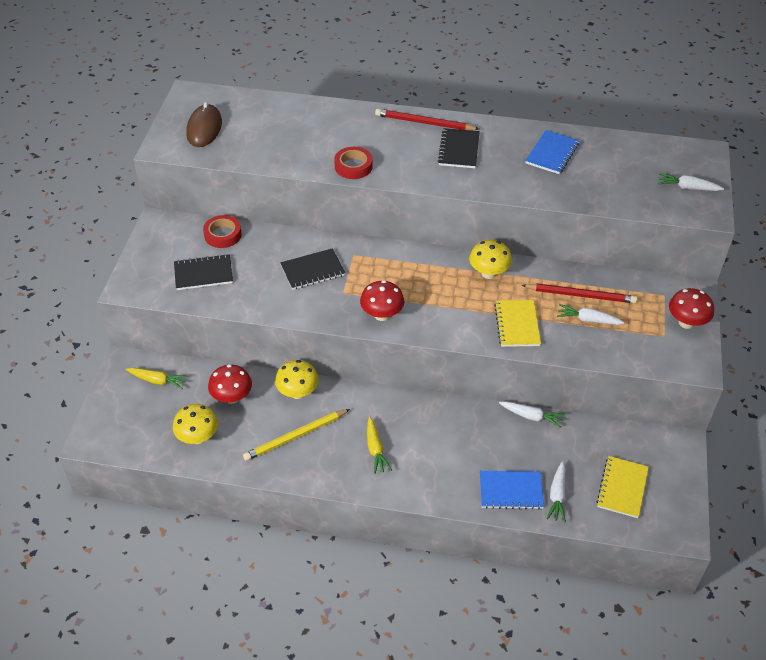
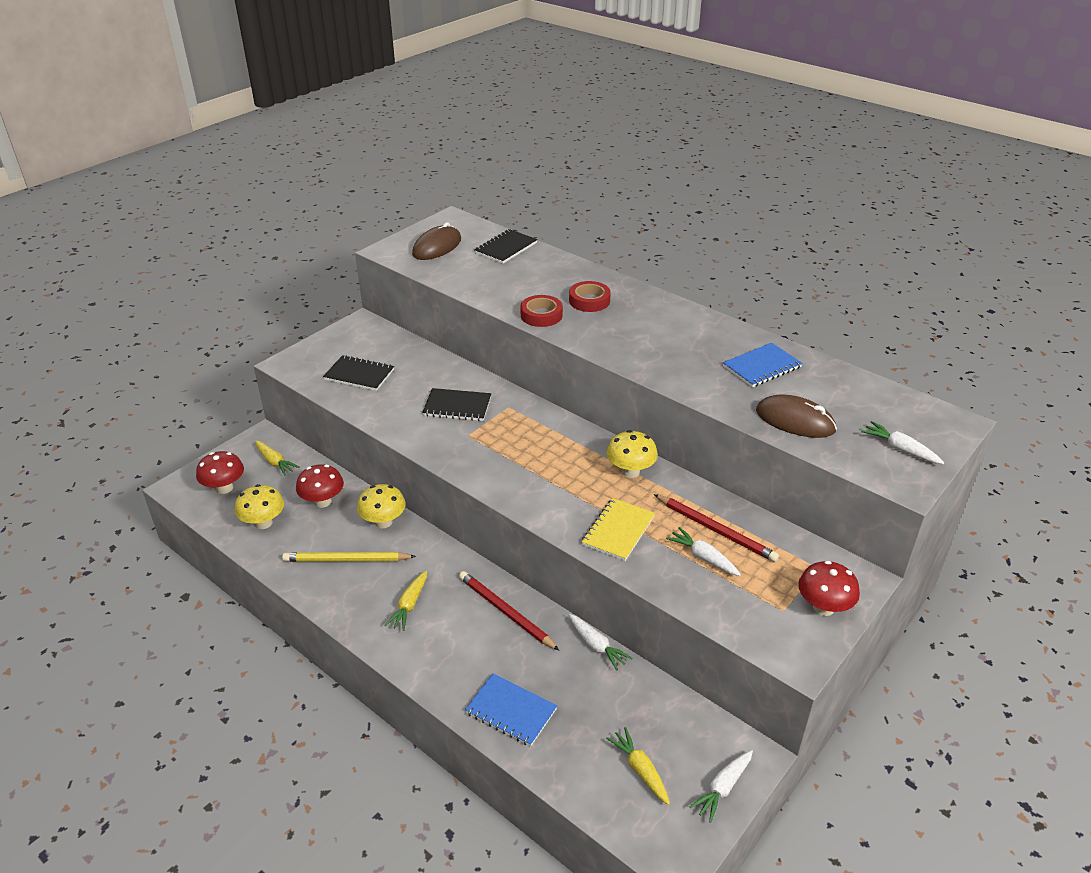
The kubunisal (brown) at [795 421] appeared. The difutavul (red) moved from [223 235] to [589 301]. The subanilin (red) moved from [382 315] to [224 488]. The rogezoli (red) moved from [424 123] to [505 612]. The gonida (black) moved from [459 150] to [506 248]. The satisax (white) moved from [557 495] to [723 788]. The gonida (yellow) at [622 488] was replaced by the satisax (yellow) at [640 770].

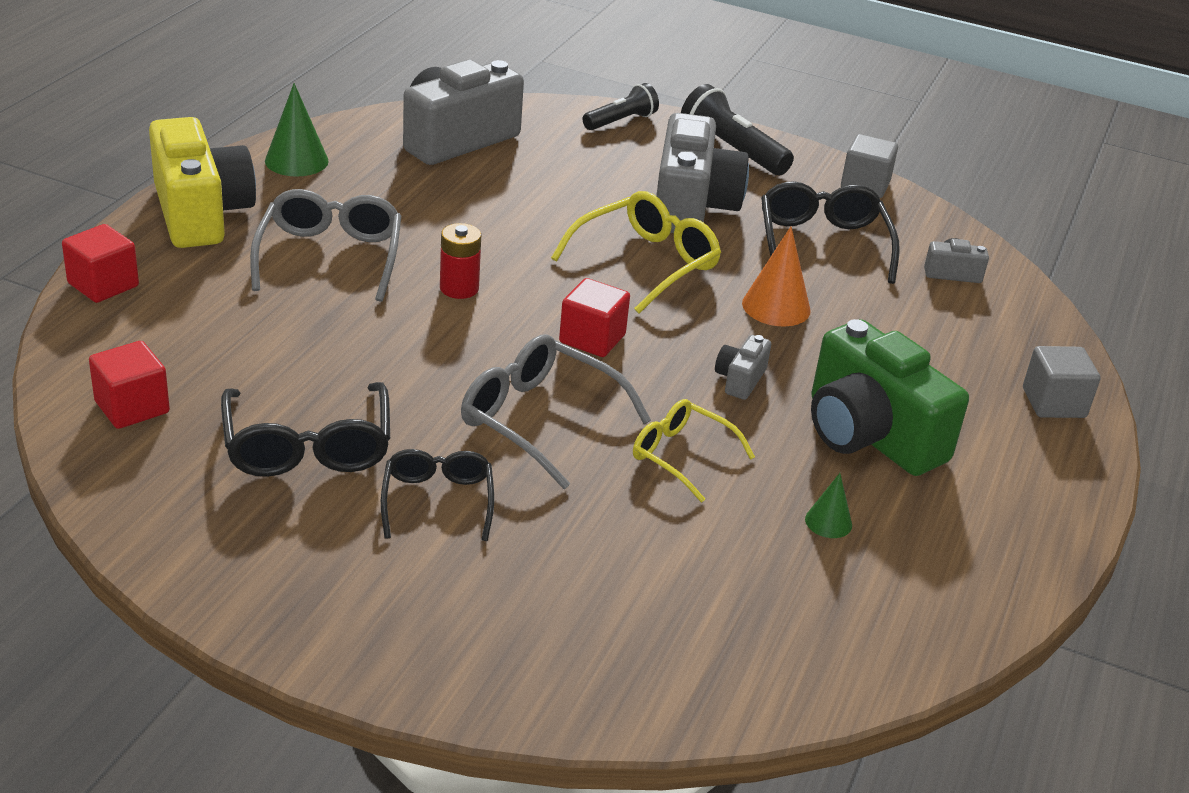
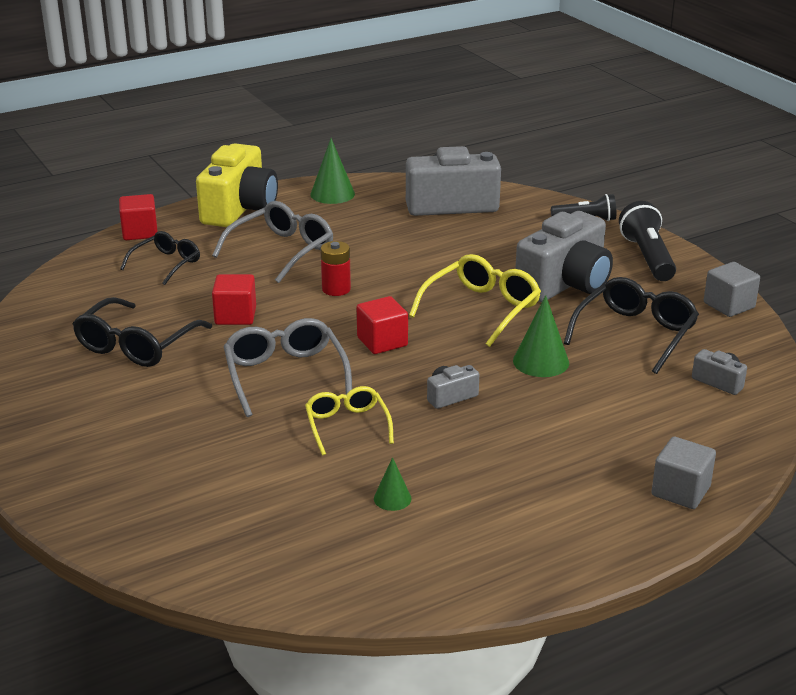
The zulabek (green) at [869 435] disappeared. The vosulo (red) moved from [132 407] to [235 316]. The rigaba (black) moved from [437 501] to [166 264]. The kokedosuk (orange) at [776 306] became the kokedosuk (green) at [541 361]. The rigaba (yellow) at [646 263] turned 45 degrees counterclockwise.

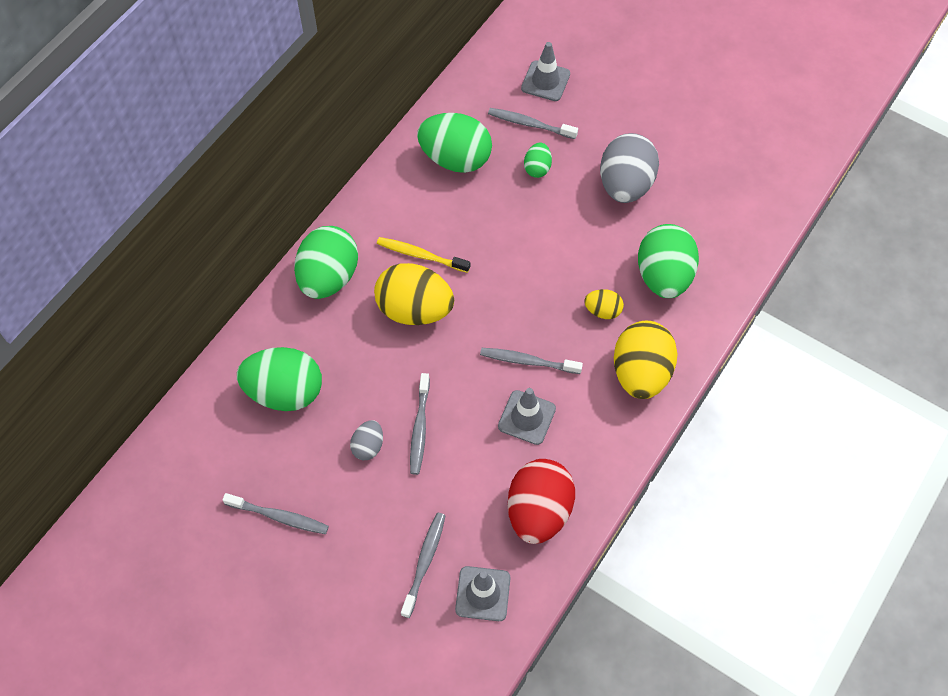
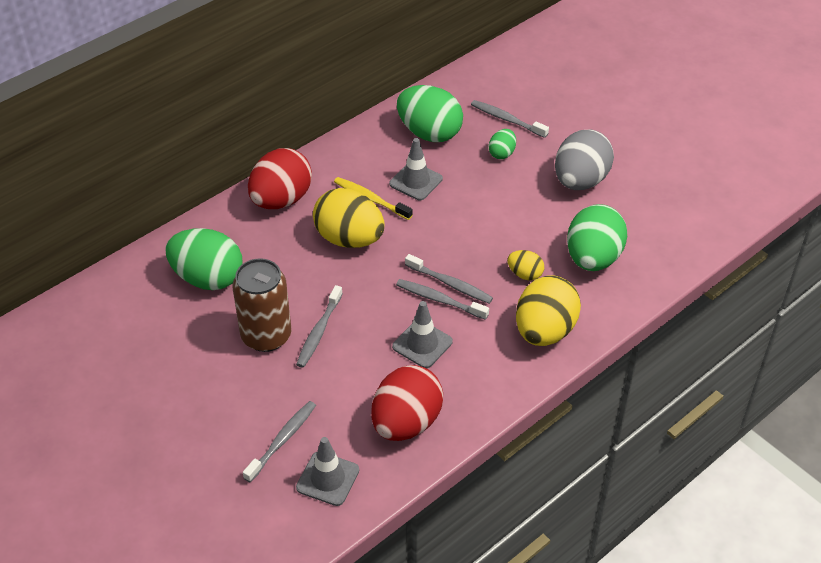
The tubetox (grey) moved from [279 516] to [450 284]. The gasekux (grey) moved from [545 81] to [416 181]. The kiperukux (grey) at [368 446] was replaced by the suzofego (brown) at [266 336]. The kiperukux (green) at [328 277] became the kiperukux (red) at [281 200].

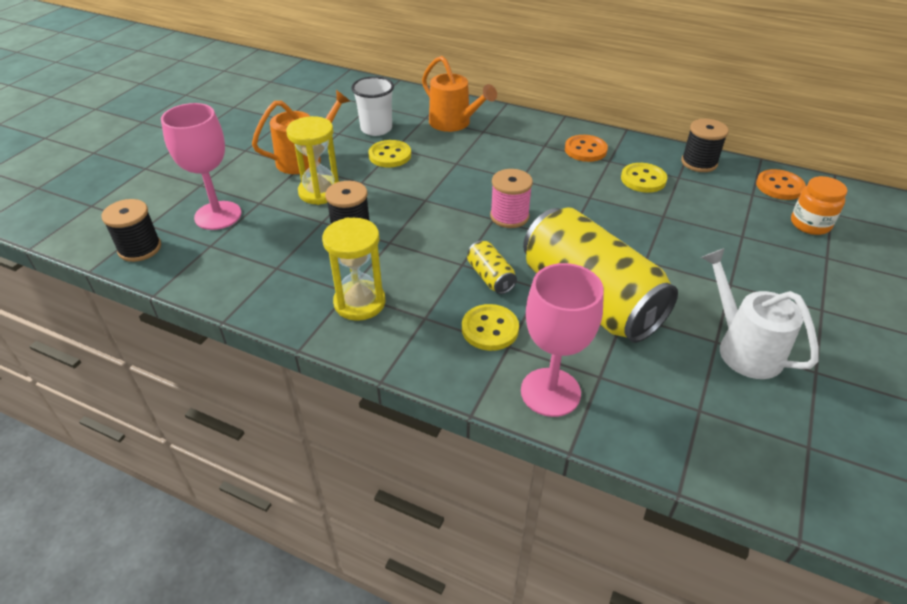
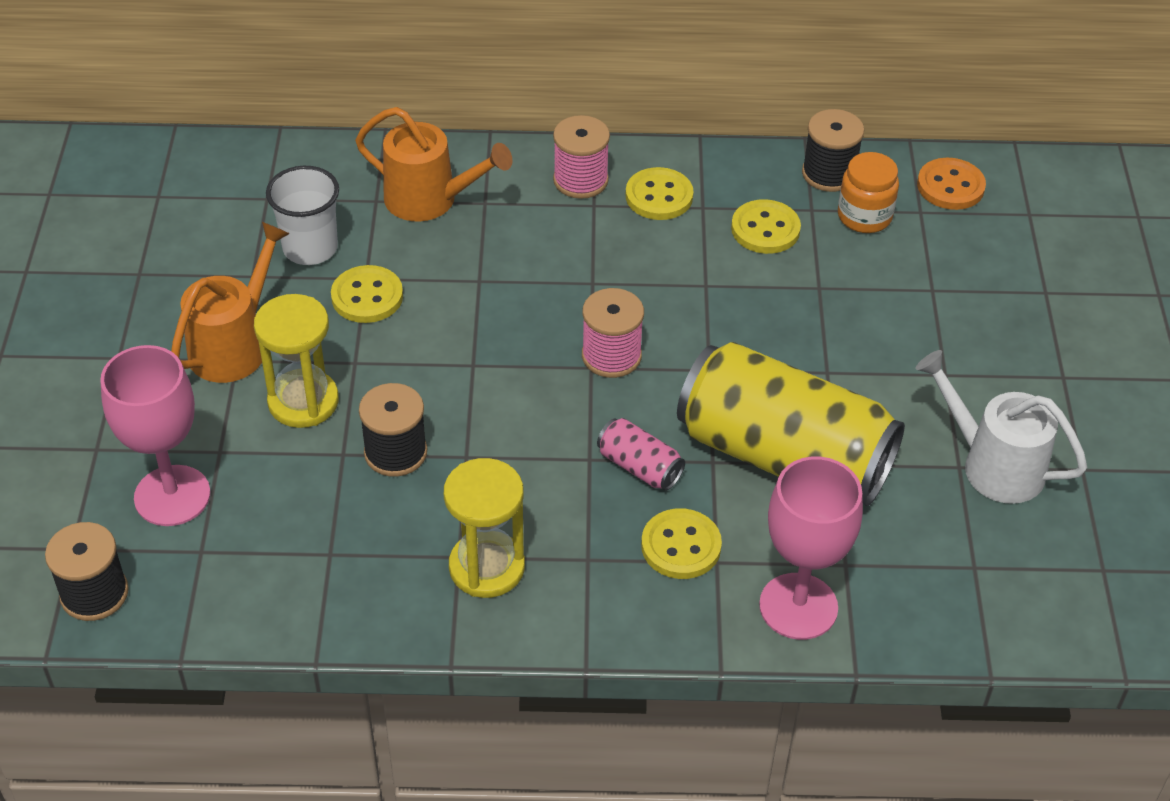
The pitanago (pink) at [580 180] appeared. The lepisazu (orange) moved from [810 224] to [864 216]. The suzofego (yellow) at [490 277] became the suzofego (pink) at [639 467]. The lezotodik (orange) at [585 150] became the lezotodik (yellow) at [659 196].

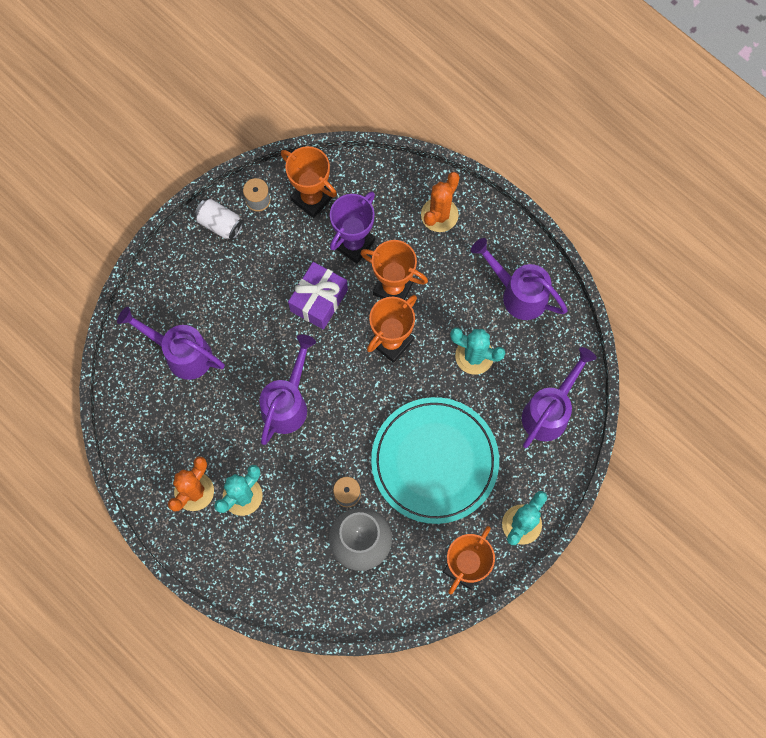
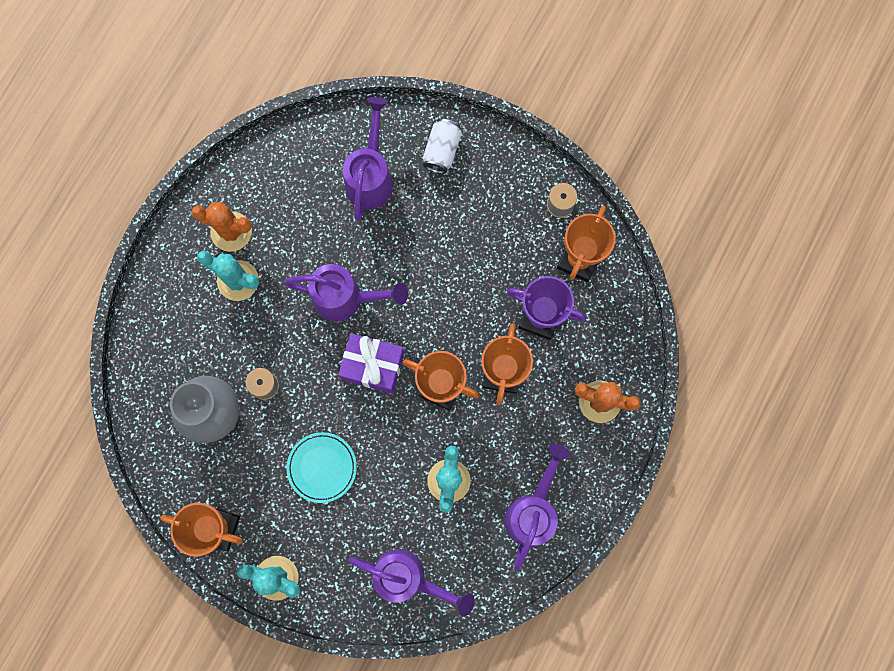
The suzofego (white) moved from [220 224] to [442 151]. The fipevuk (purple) moved from [319 300] to [373 366]. The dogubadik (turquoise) at [434 461] changed to 0.50 times the size.

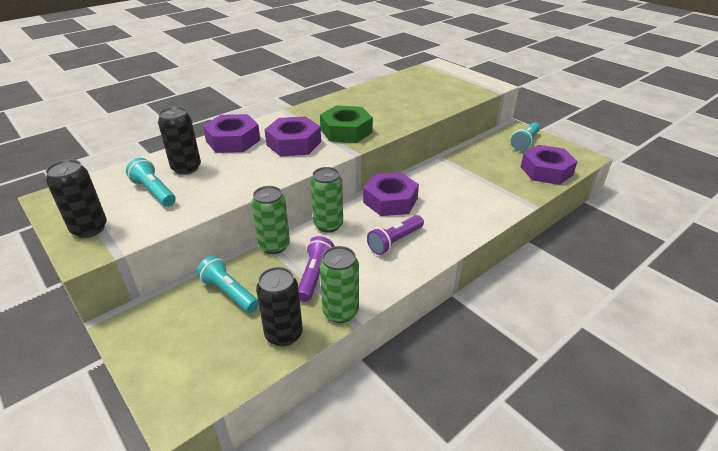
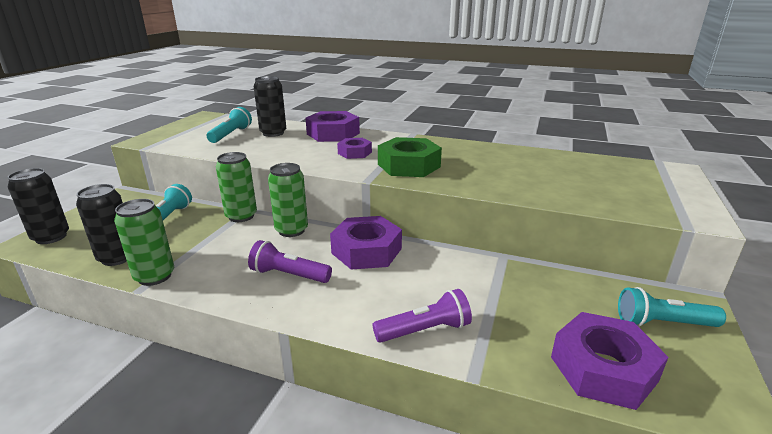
The suzofego (black) moved from [89 229] to [51 237]. The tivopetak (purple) moved from [315 276] to [425 330]. The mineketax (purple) at [294 143] changed to 0.58 times the size.

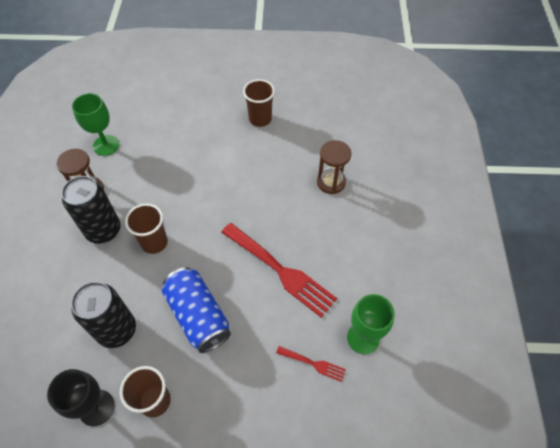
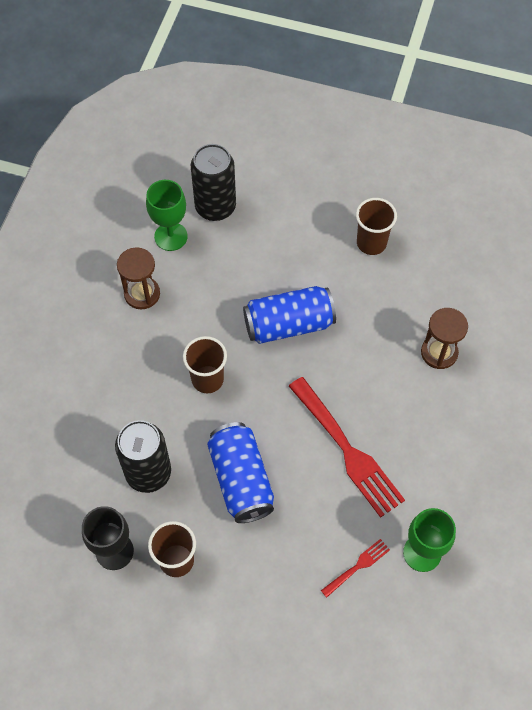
The suzofego (blue) at [288 324] appeared. The suzofego (black) moved from [103 230] to [215 207]. The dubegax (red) at [313 364] turned 75 degrees counterclockwise.

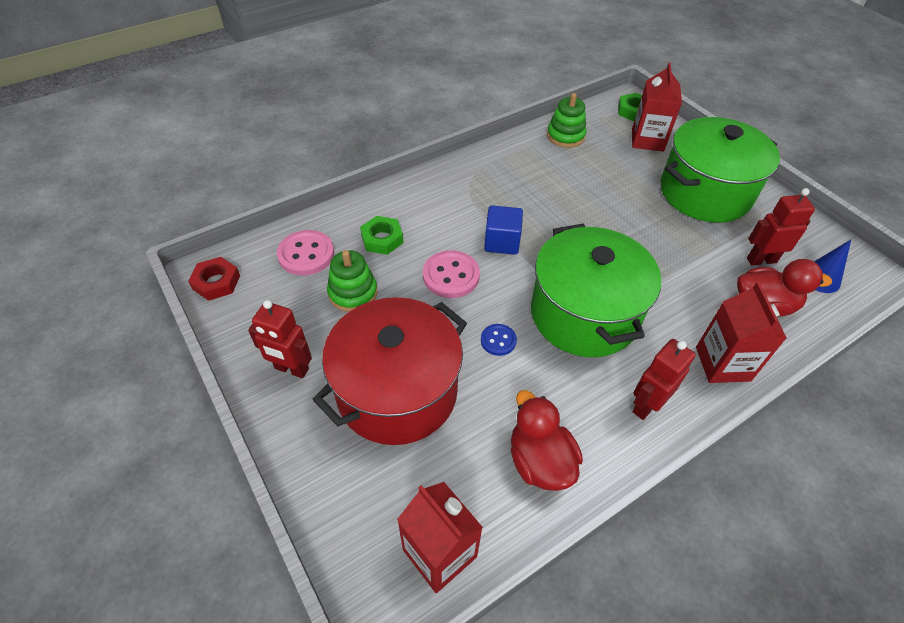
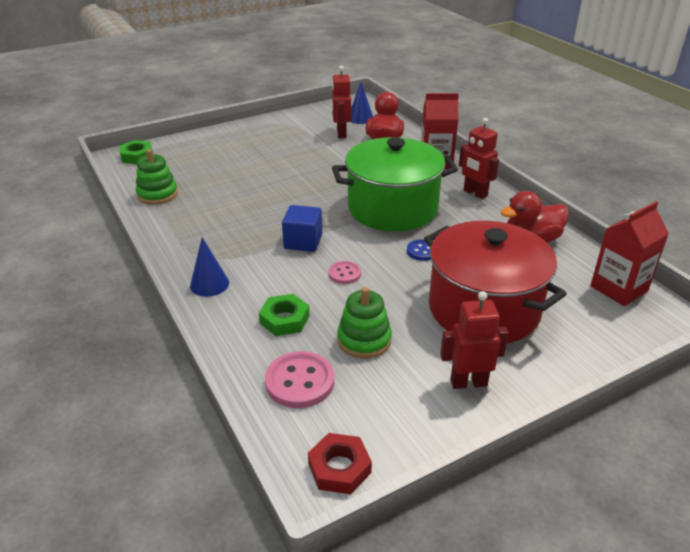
The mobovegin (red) at [647 140] disappeared. The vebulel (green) at [705 193] disappeared. The kokedosuk (blue) at [209 284] appeared. The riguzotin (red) at [291 369] turned 120 degrees counterclockwise. The lezotodik (pink) at [451 276] changed to 0.58 times the size.

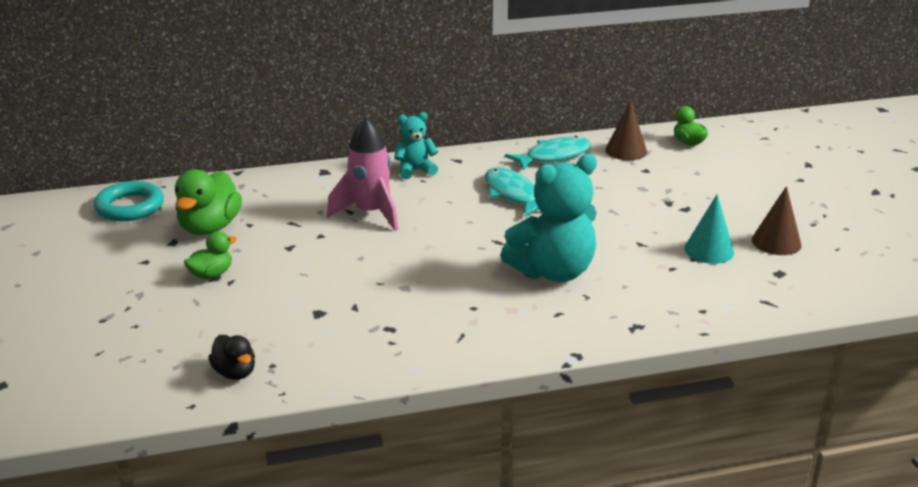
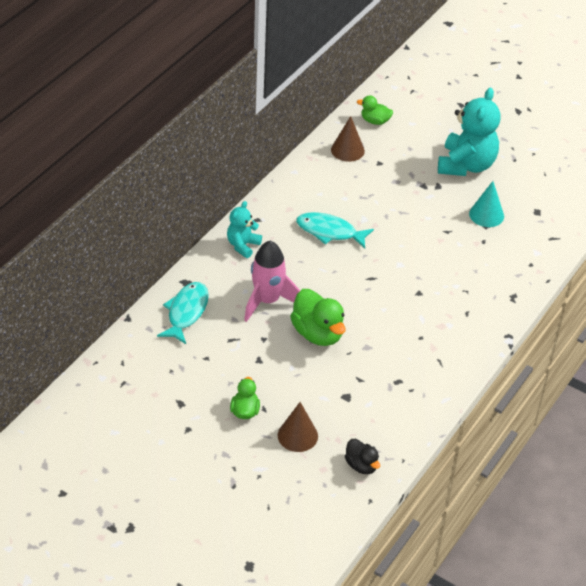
The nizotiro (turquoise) at [130 207] disappeared. The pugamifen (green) moved from [210 227] to [318 333]. The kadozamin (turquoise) moved from [553 271] to [466 165]. The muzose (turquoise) moved from [554 156] to [186 312]. The kokedosuk (brown) moved from [776 242] to [297 435]. The pugamifen (black) at [235 372] turned 45 degrees clockwise.

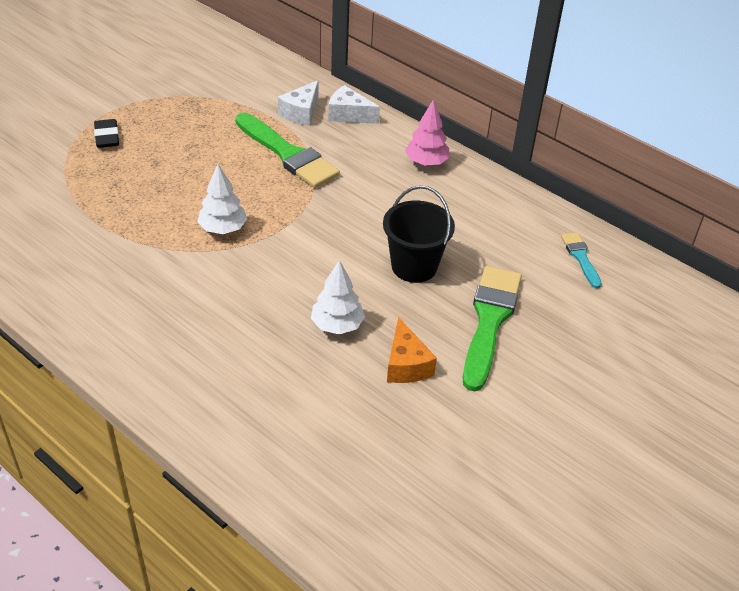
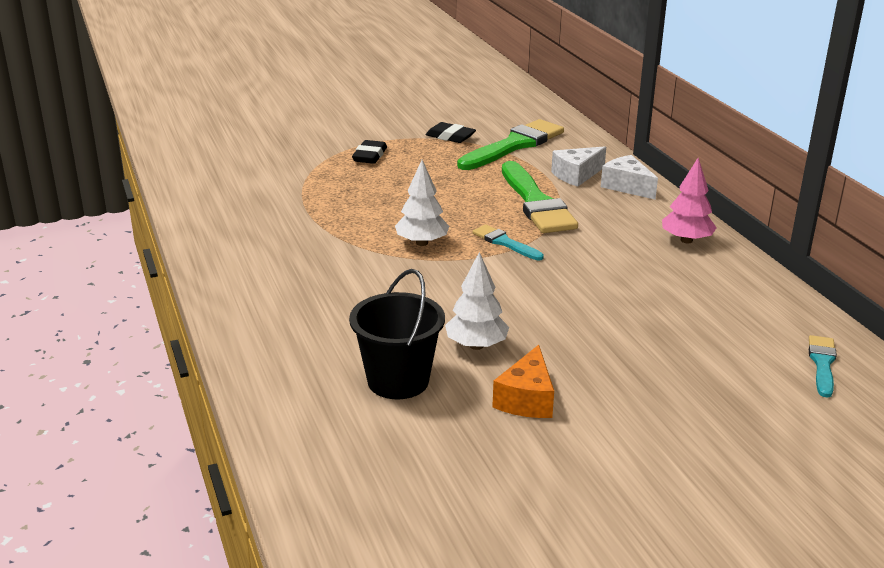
The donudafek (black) at [450 136] appeared. The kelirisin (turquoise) at [505 243] appeared. The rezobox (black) moved from [414 266] to [398 381]. The kelirisin (green) moved from [489 321] to [514 145].

